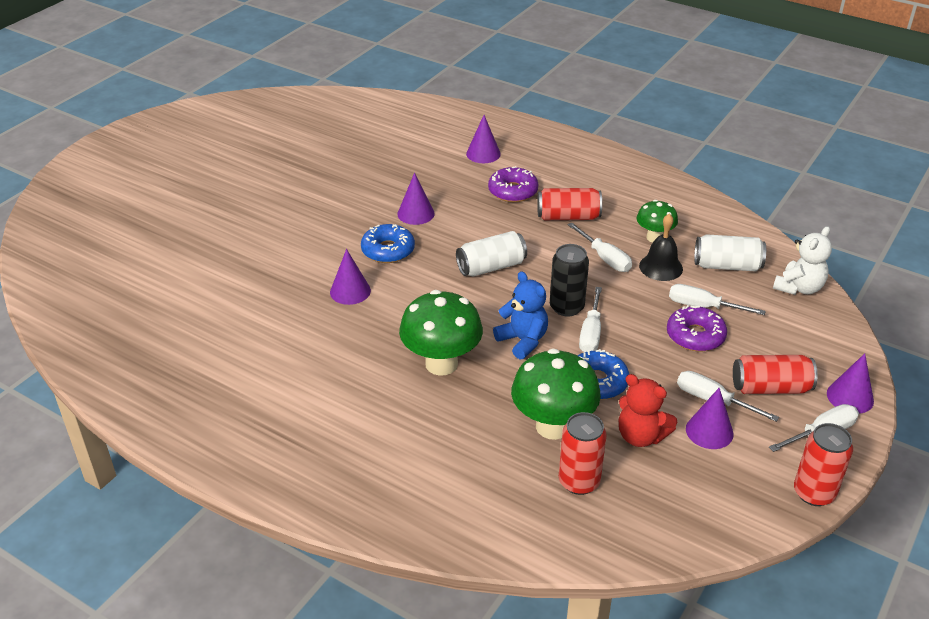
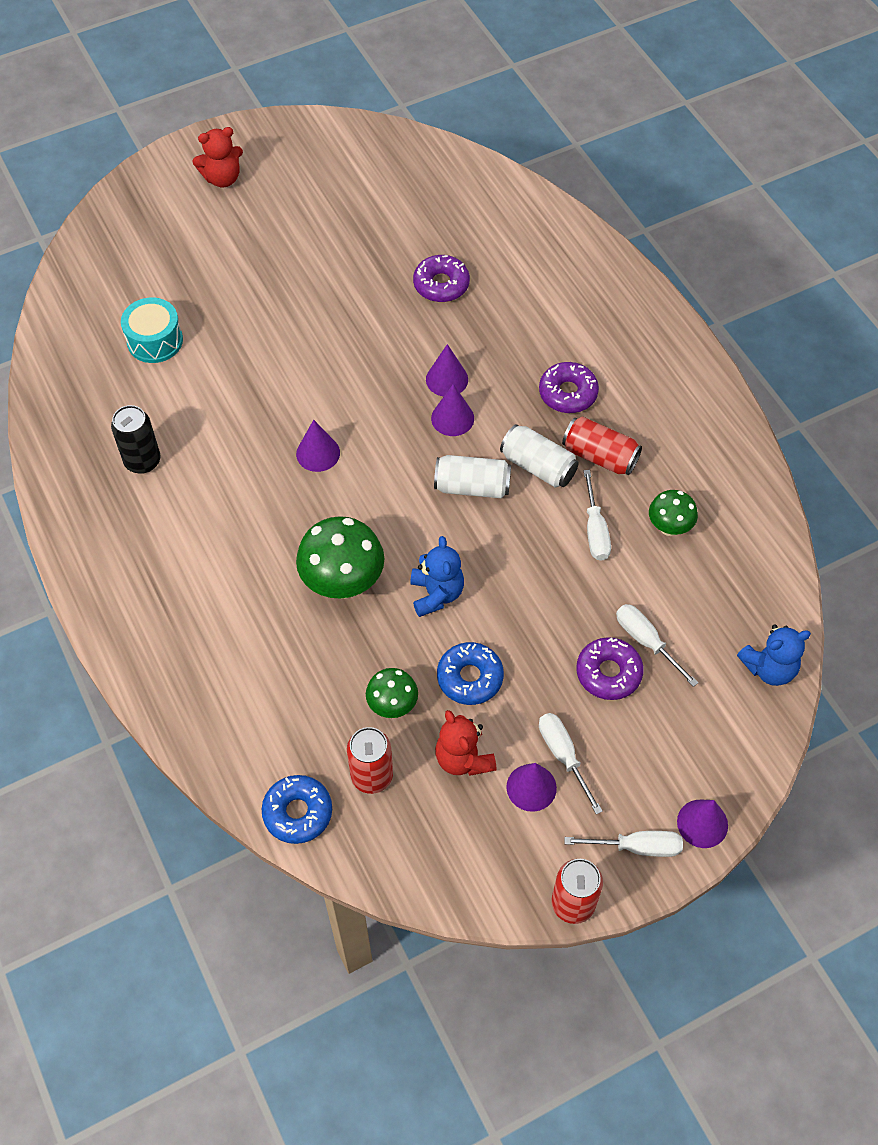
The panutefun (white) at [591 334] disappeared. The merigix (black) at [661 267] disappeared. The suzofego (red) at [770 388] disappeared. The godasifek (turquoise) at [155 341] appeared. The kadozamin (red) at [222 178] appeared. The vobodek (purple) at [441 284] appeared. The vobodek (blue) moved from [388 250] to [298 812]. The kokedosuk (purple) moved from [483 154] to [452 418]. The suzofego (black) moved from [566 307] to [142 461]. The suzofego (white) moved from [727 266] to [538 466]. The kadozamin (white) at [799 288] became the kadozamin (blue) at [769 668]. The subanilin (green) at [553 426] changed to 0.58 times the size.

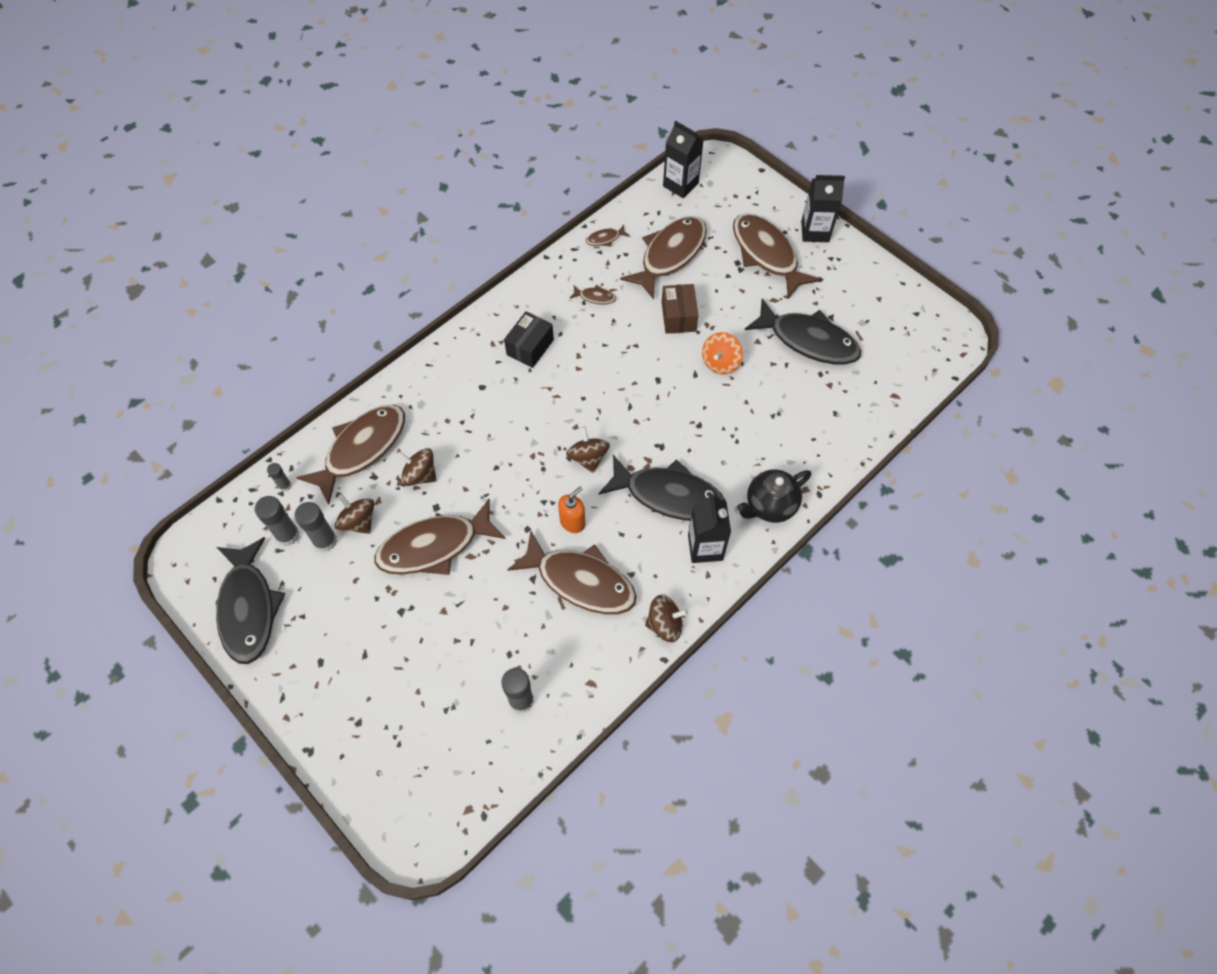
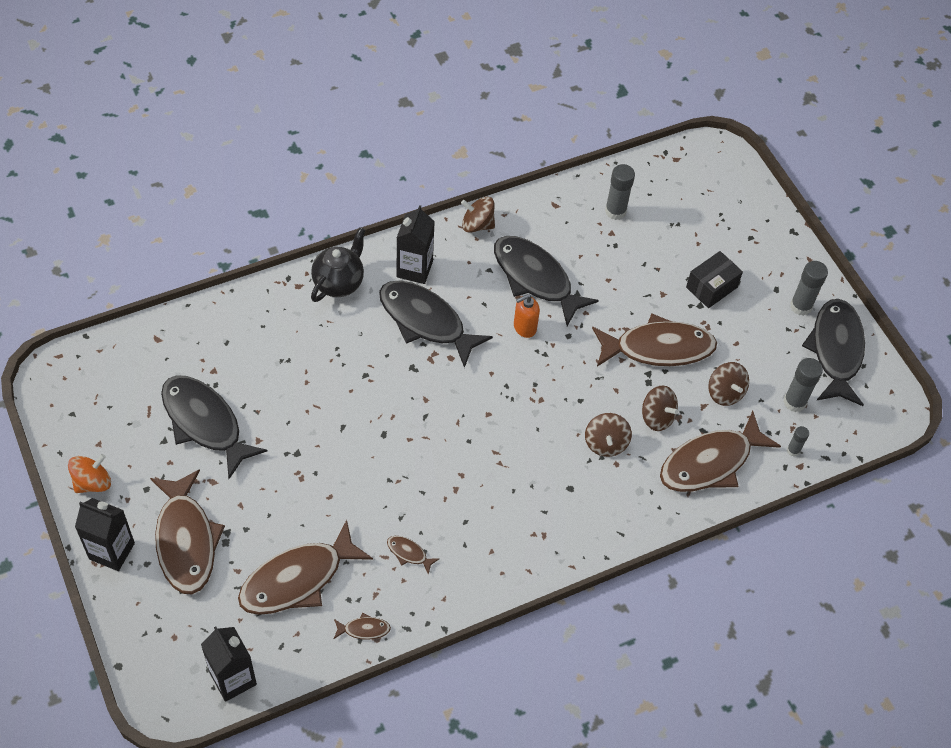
The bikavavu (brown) at [678 316] disappeared. The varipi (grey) moved from [325 541] to [801 306]. The bikavavu (black) moved from [530 347] to [711 287]. The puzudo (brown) moved from [588 458] to [605 443]. The puzudo (orange) moved from [720 362] to [92 482]. The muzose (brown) at [580 581] became the muzose (black) at [535 278]. The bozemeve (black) at [769 506] turned 45 degrees counterclockwise.

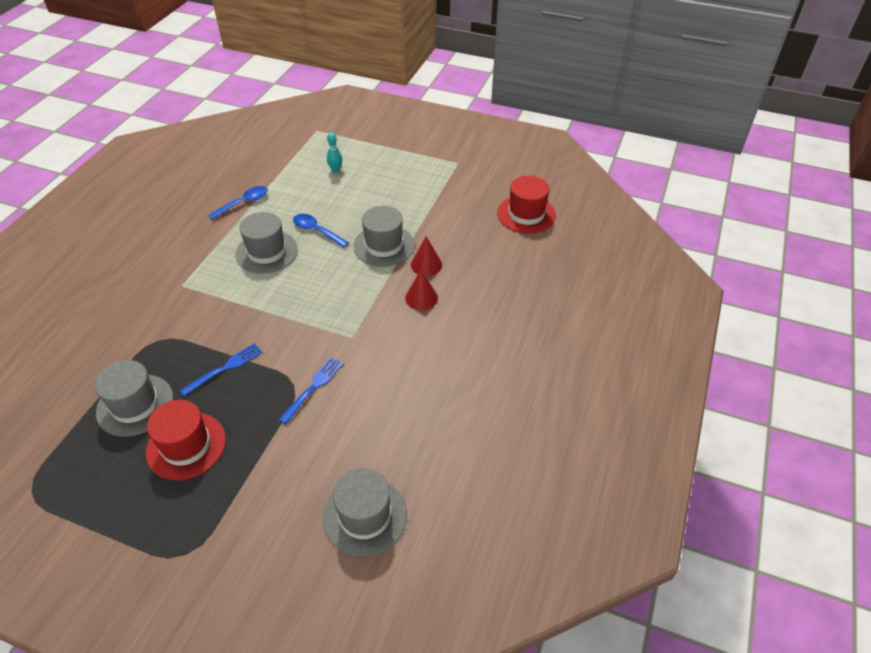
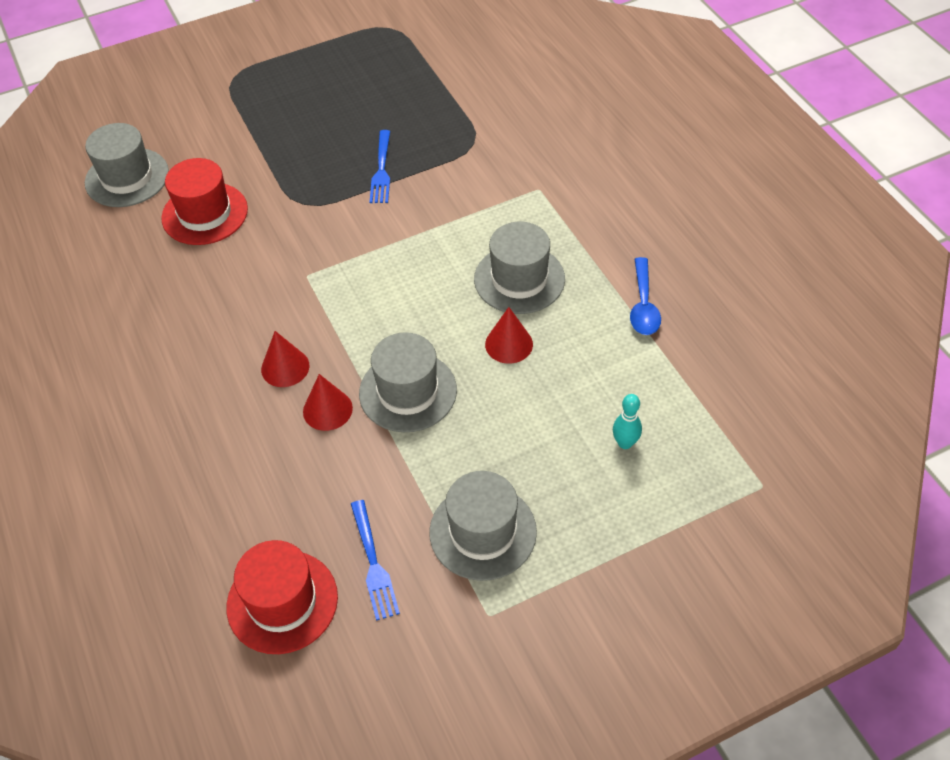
The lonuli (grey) moved from [135 405] to [483 532]. The lonuli (red) moved from [186 446] to [205 214]. The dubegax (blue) moved from [313 388] to [373 563]. The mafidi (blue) at [316 231] was replaced by the kokedosuk (red) at [509 344].

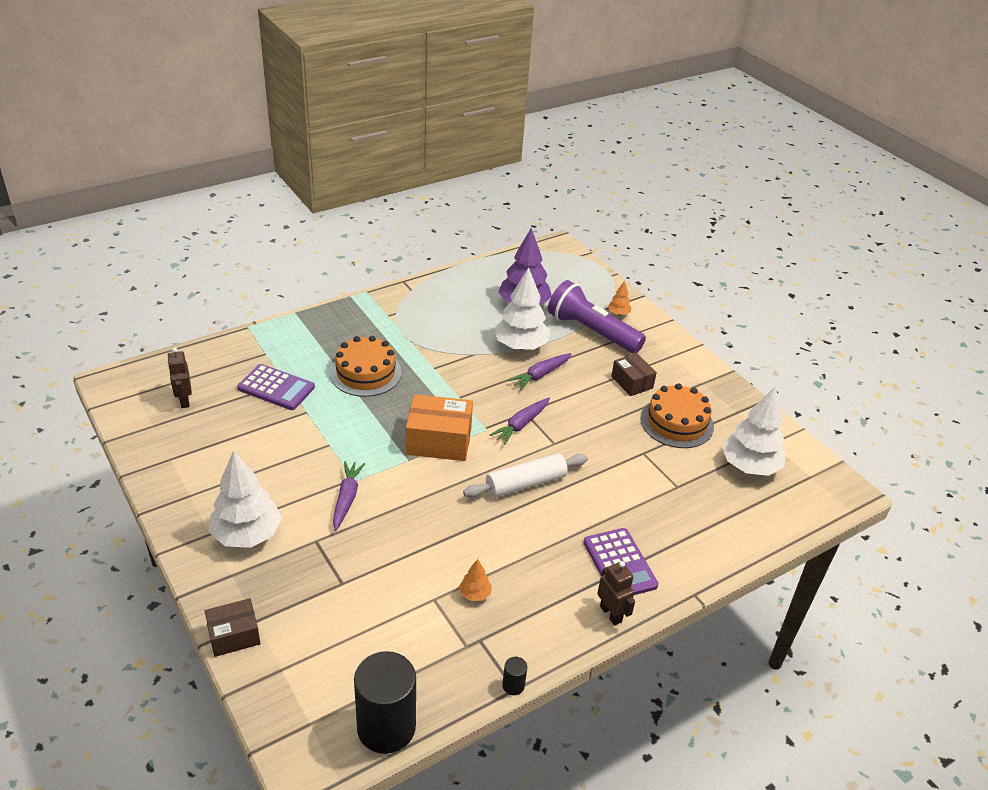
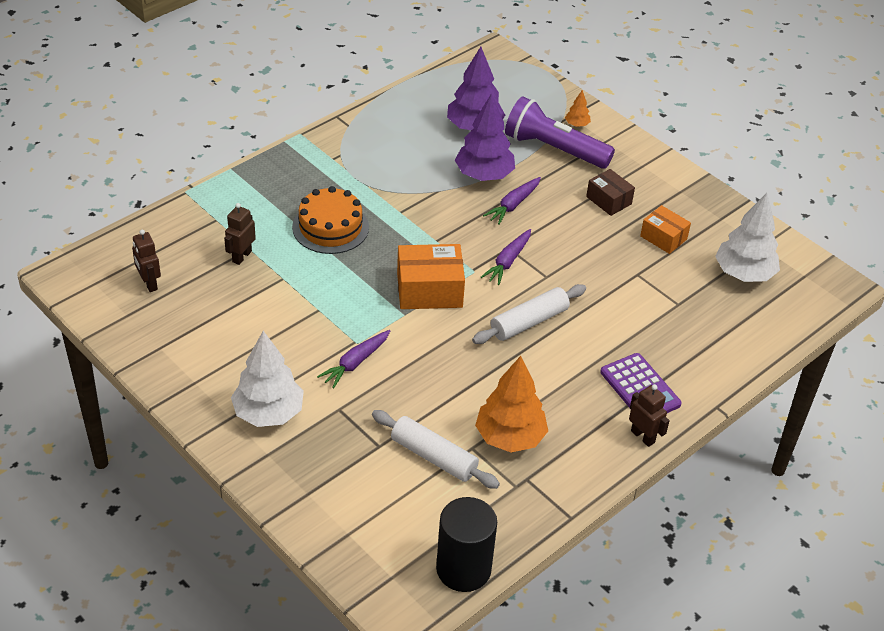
The bikavavu (brown) at [234 635] disappeared. The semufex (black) at [513 685] disappeared. The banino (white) at [434 457] appeared. The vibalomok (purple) at [276 388] was replaced by the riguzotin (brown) at [241 256]. The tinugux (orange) at [676 422] was replaced by the bikavavu (orange) at [663 237]. The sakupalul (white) at [521 346] became the sakupalul (purple) at [484 175]. The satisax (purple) at [347 498] turned 135 degrees counterclockwise. The sakupalul (orange) at [475 594] changed to 2.24 times the size.

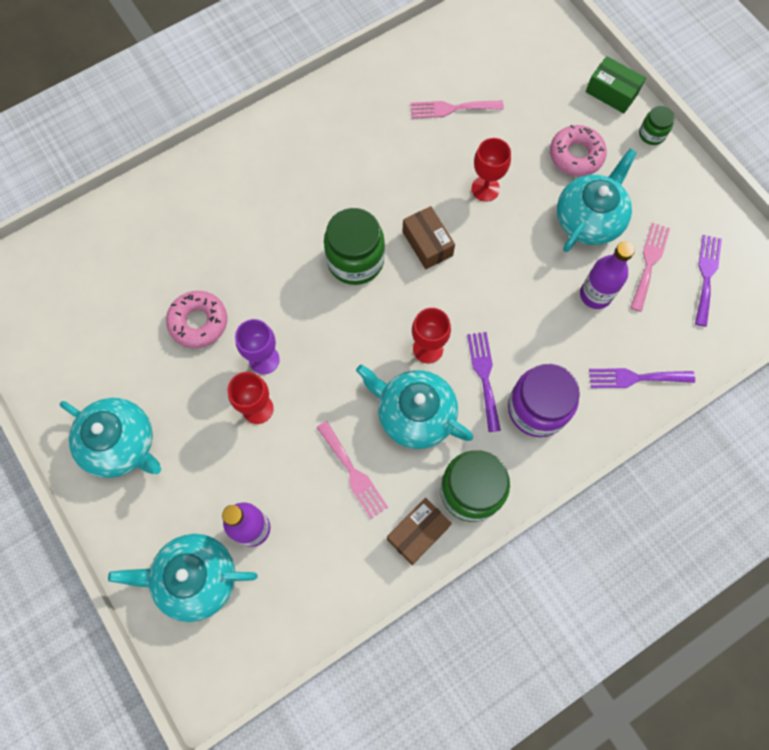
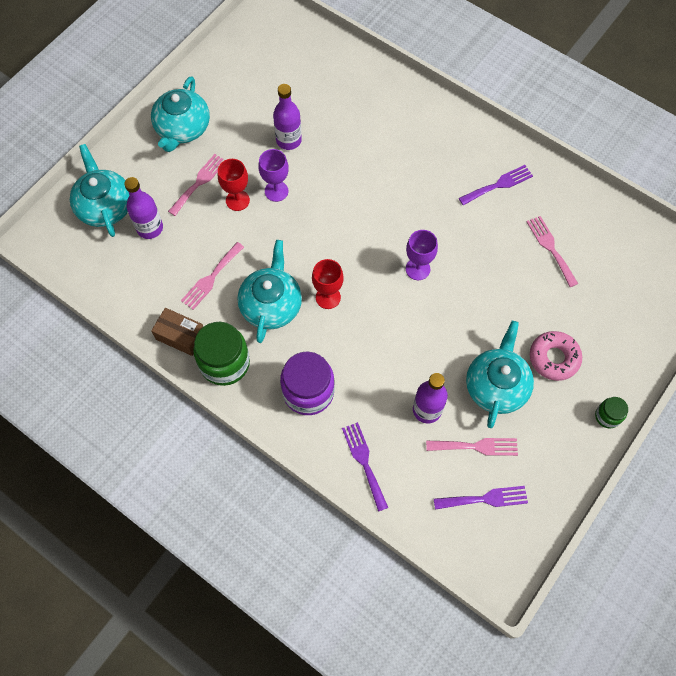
The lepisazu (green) at [355 260] disappeared. The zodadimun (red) at [485 189] disappeared. The bikavavu (green) at [611 92] disappeared. The dubegax (pink) at [199 182] appeared. The dubegax (purple) moved from [484 376] to [498 185]. The vobodek (pink) at [198 322] was replaced by the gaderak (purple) at [288 140]. The bikavavu (brown) at [427 243] was replaced by the zodadimun (purple) at [417 269]. The bozemeve (turquoise) at [589 219] turned 90 degrees counterclockwise.

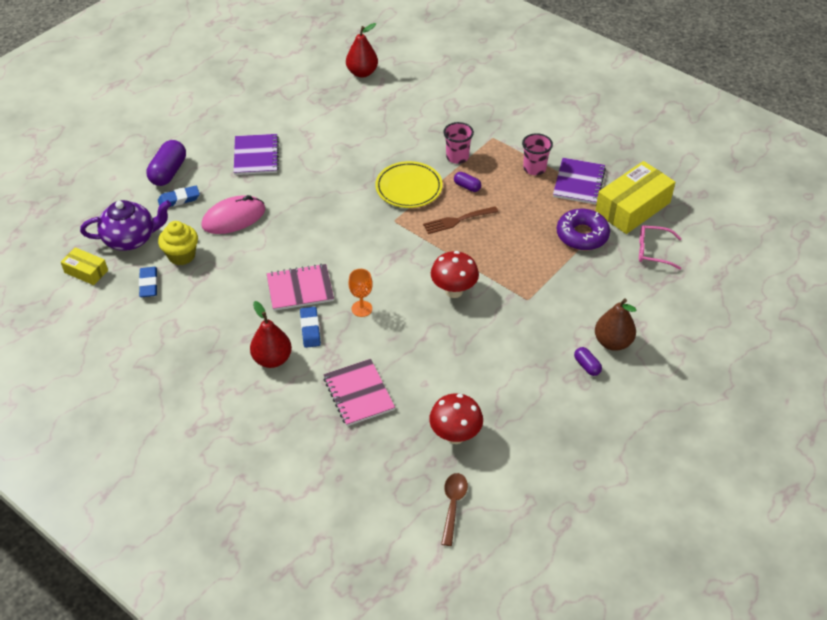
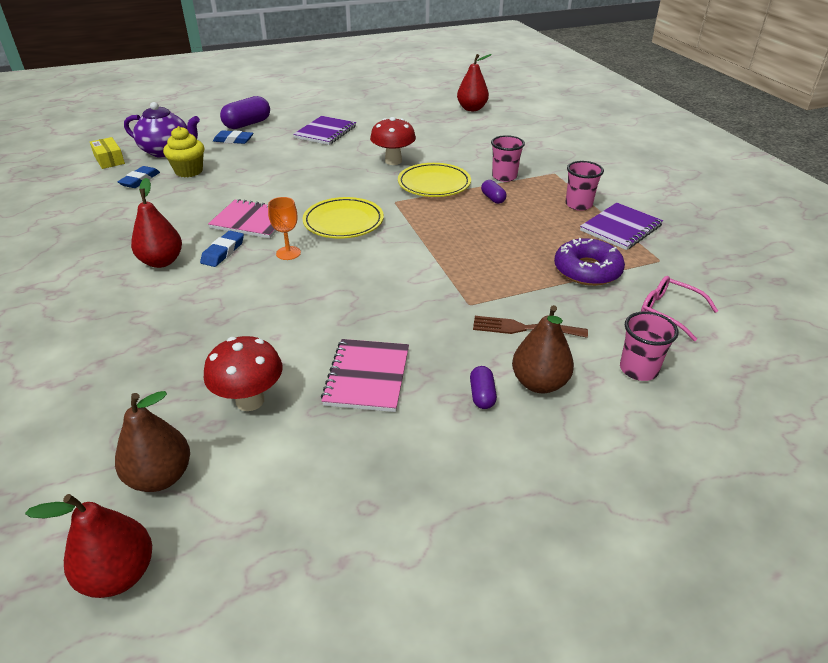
The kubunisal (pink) at [233 218] disappeared. The bikavavu (yellow) at [632 207] disappeared. The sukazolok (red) at [119 574] appeared. The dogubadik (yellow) at [343 222] appeared. The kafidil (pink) at [638 369] appeared. The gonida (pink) moved from [358 394] to [367 377]. The dubegax (brown) moved from [457 220] to [523 328]. The subanilin (red) moved from [454 291] to [393 161]. The mafidi (brown) at [453 505] was replaced by the sukazolok (brown) at [161 477].

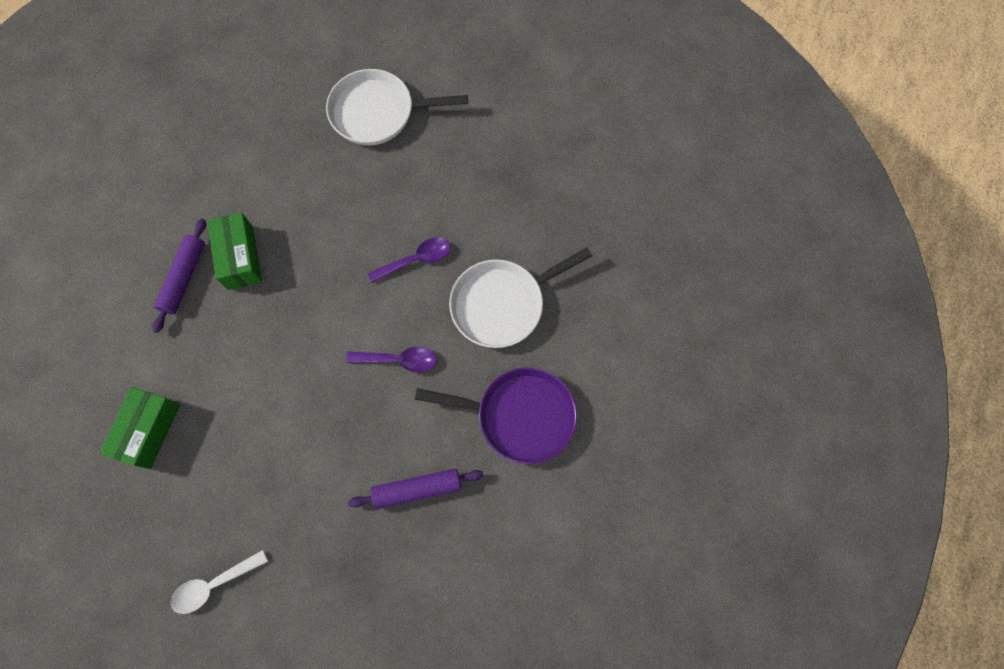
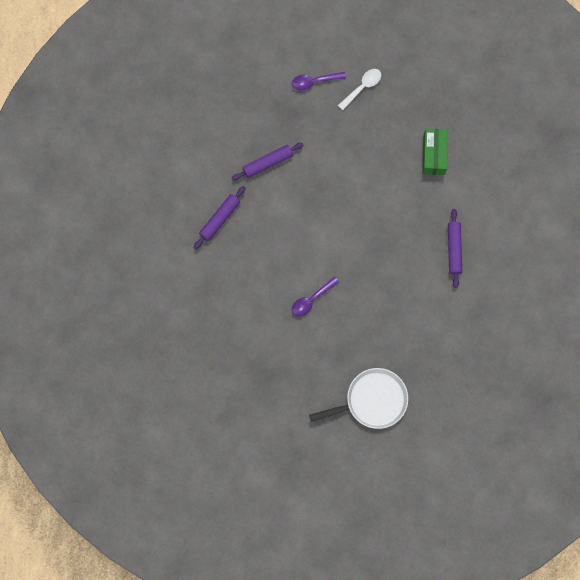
The bikavavu (green) at [240 257] disappeared. The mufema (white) at [502 304] disappeared. The mafidi (purple) moved from [398 360] to [314 81]. The mufema (purple) at [519 416] was replaced by the banino (purple) at [219 219].

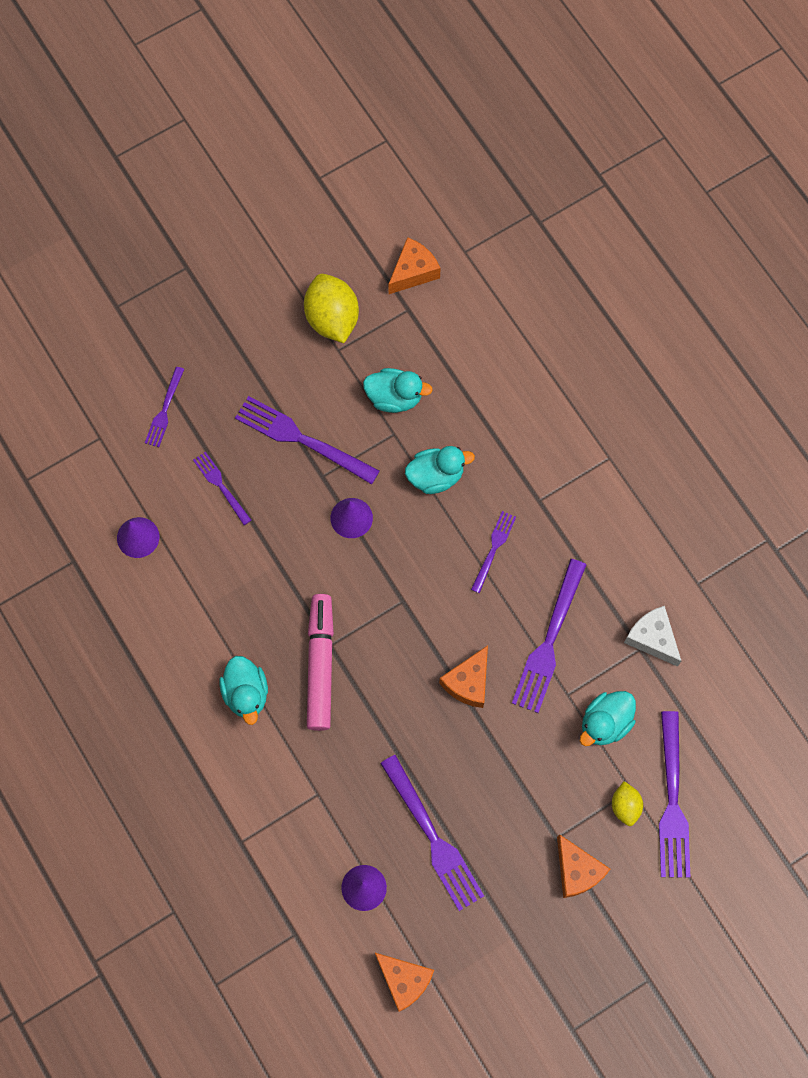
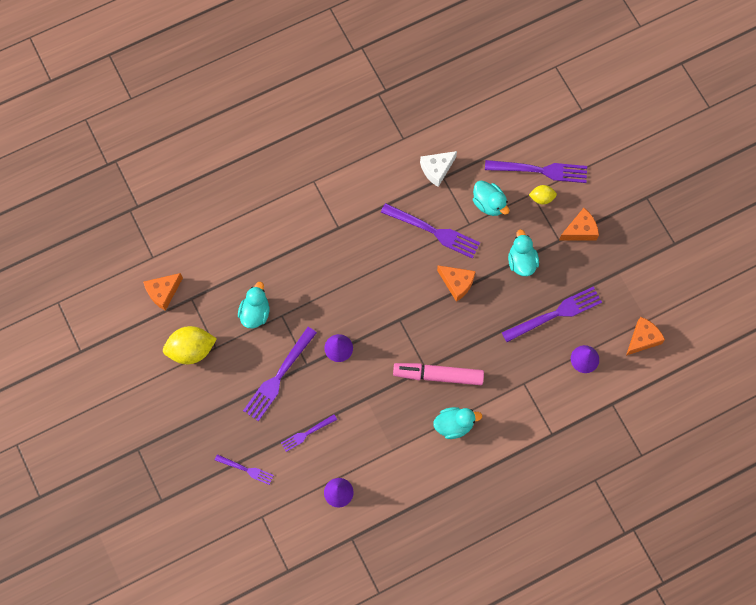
The dubegax (purple) at [493 548] disappeared. The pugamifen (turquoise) moved from [436 476] to [521 261]. The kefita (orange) at [413 272] turned 90 degrees counterclockwise.

